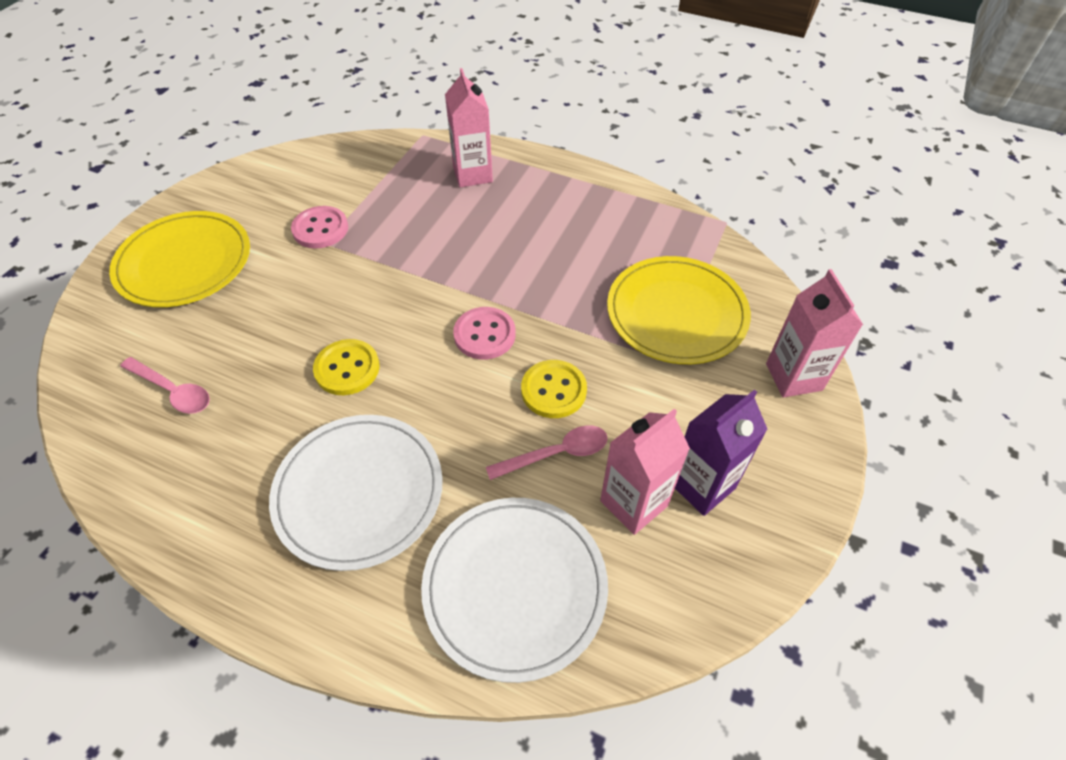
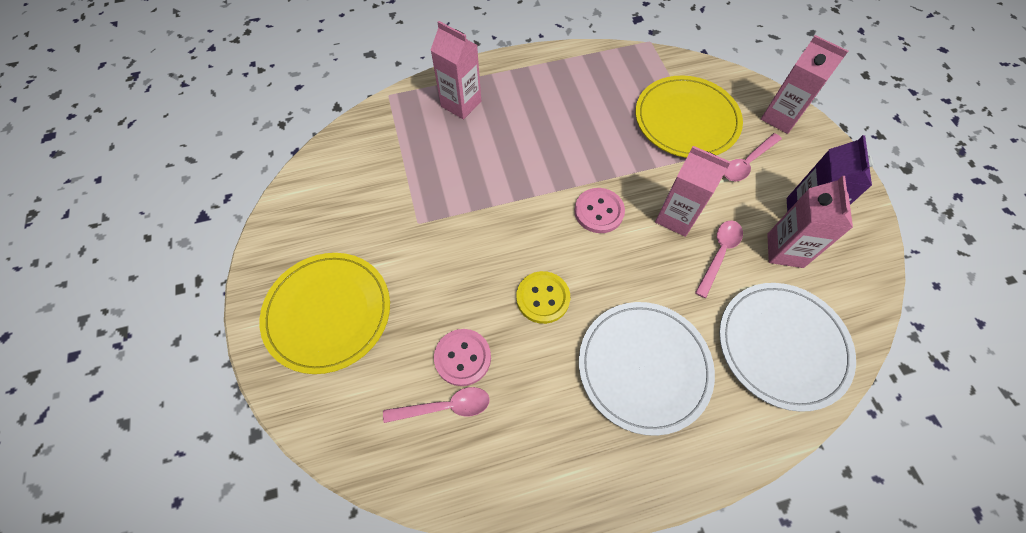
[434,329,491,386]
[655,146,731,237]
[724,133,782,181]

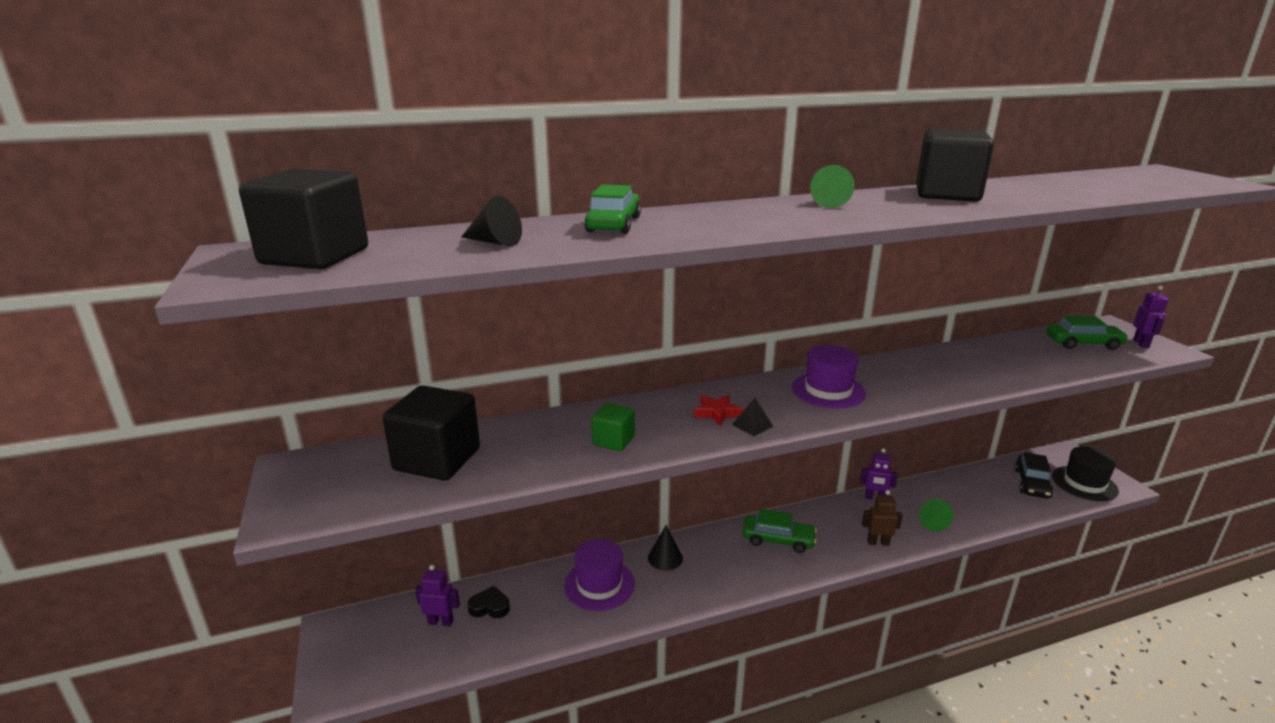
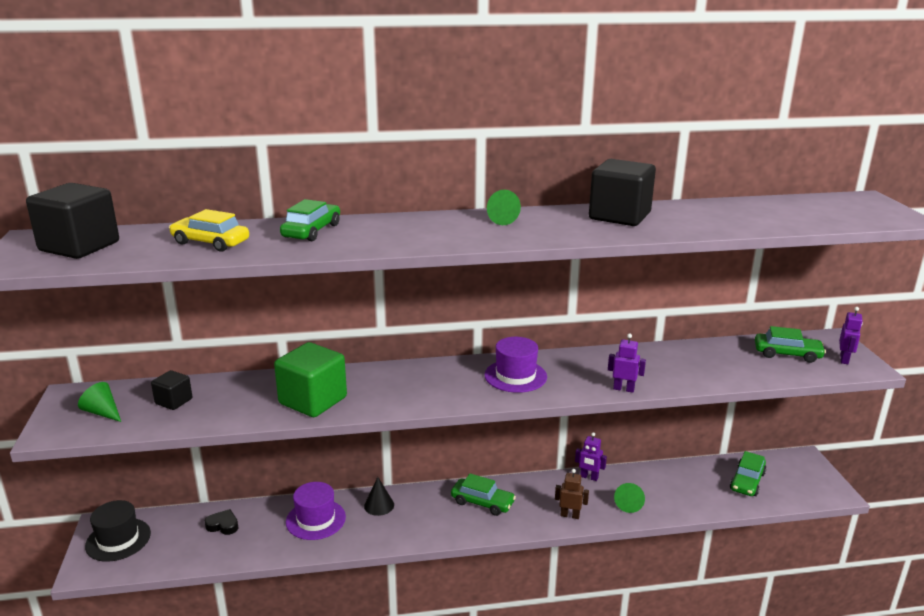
[151,370,193,410]
[608,334,646,393]
[169,209,249,252]
[274,342,347,417]
[694,395,743,426] (first image)
[732,398,773,436] (first image)
[730,451,766,496]
[85,500,151,562]
[78,382,121,422]

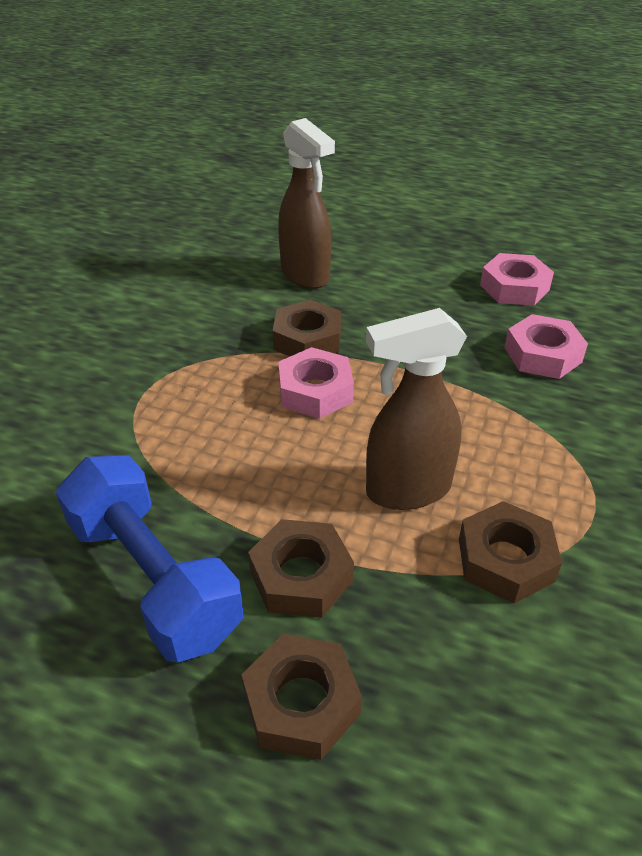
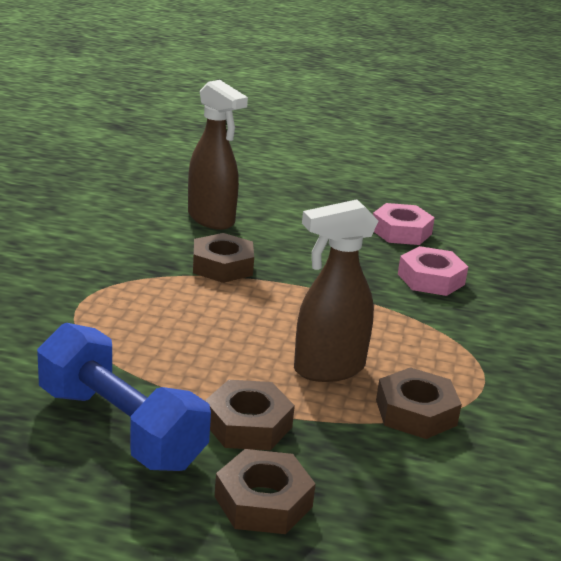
[278,347,354,419] (first image)

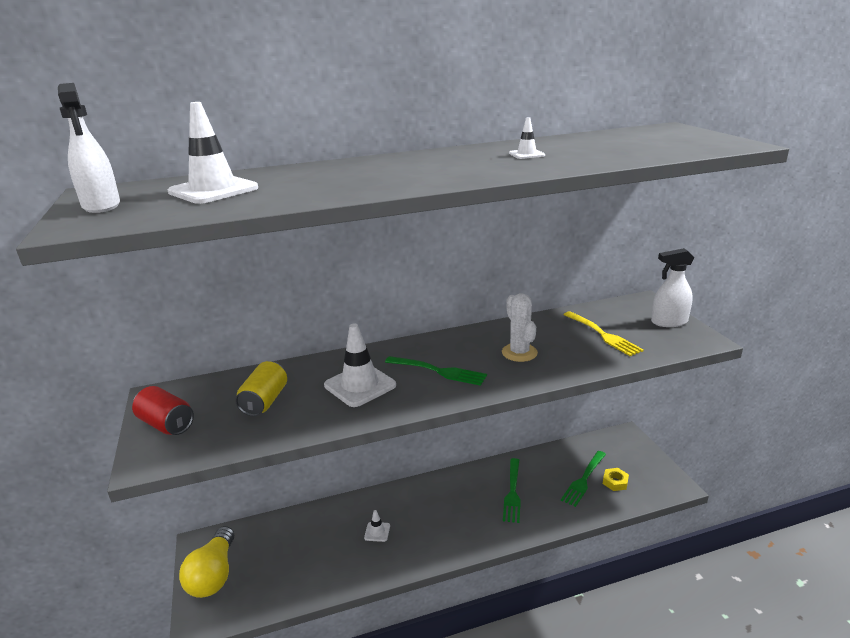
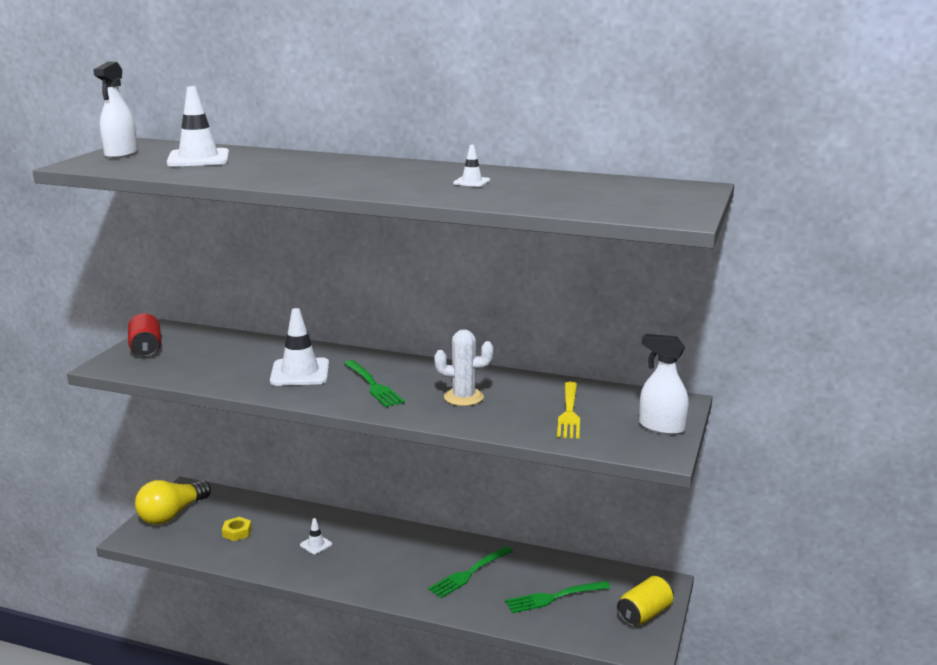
[617,576,674,626]
[434,329,493,406]
[222,517,252,541]

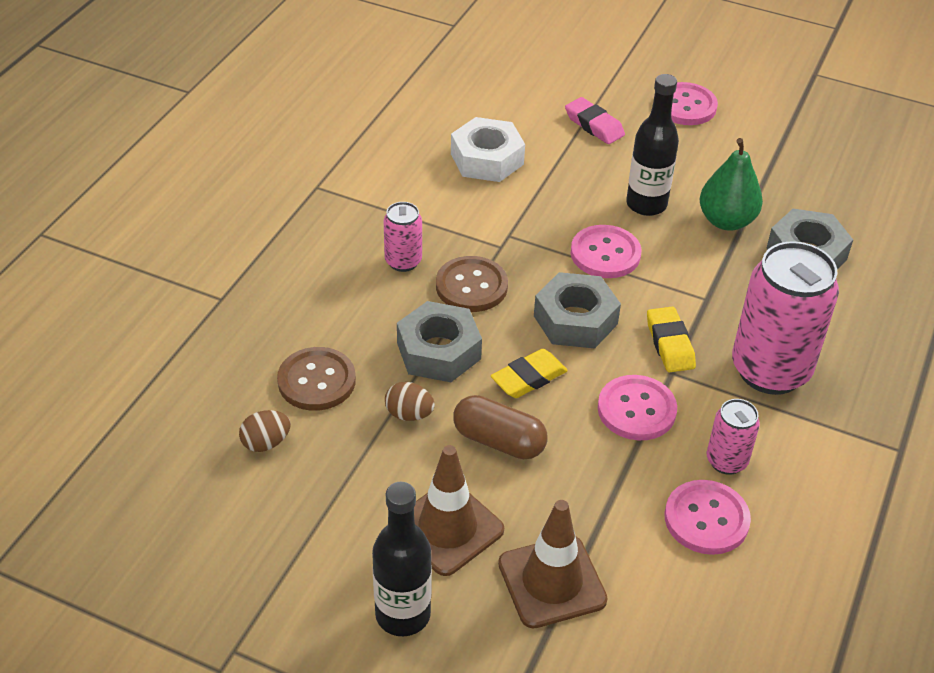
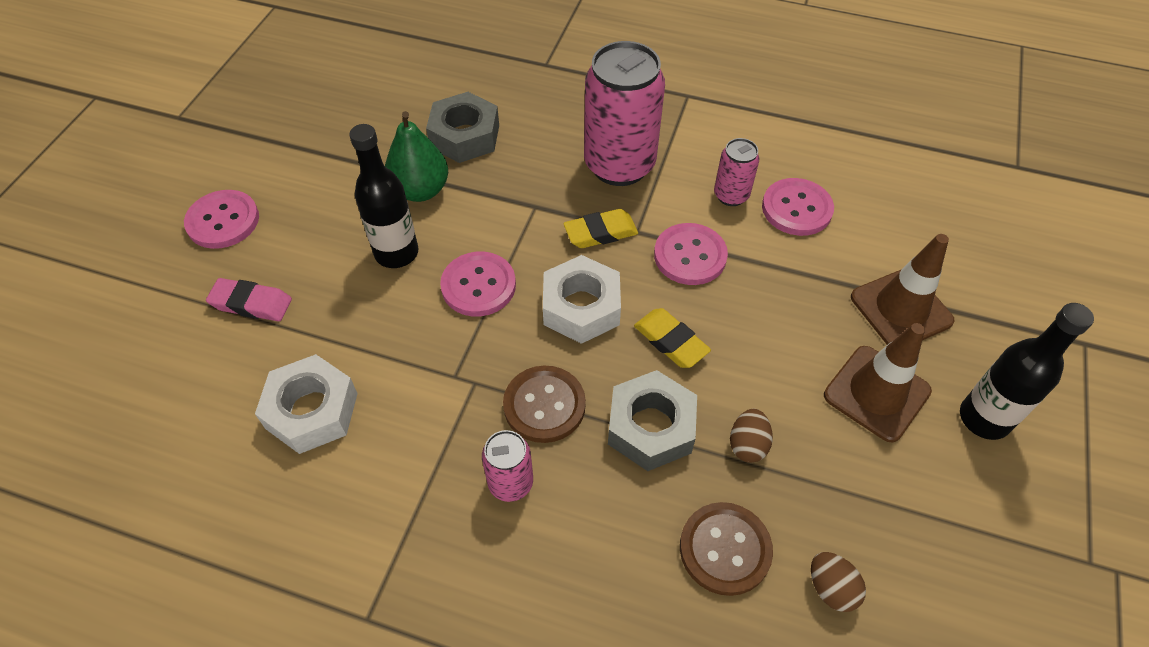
[453,395,548,459] (first image)
[543,255,621,344]
[206,278,292,321]

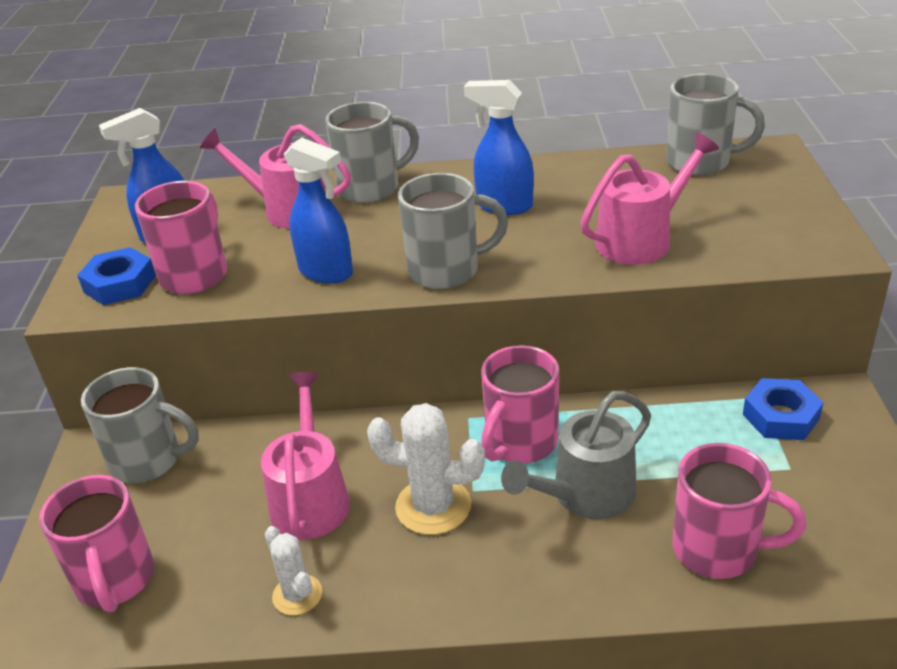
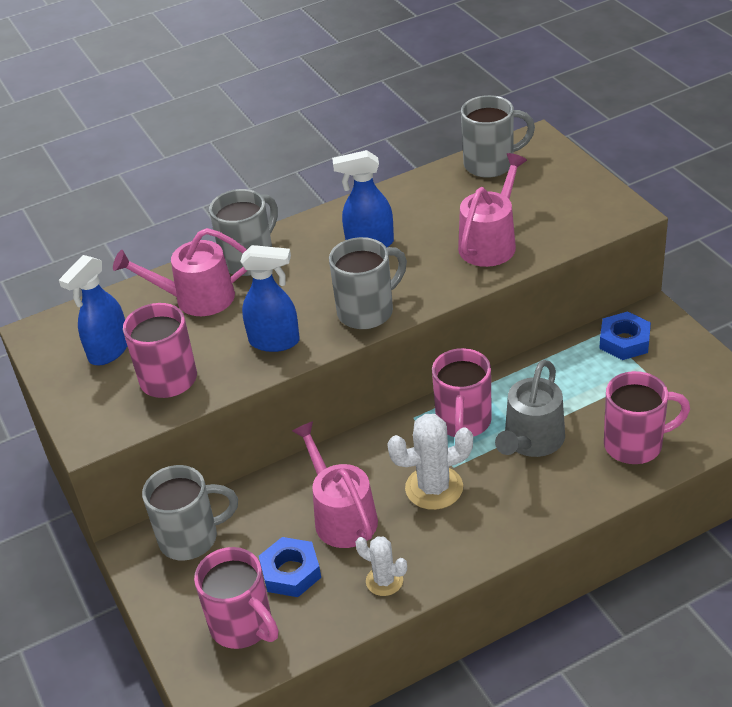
[259,537,321,597]

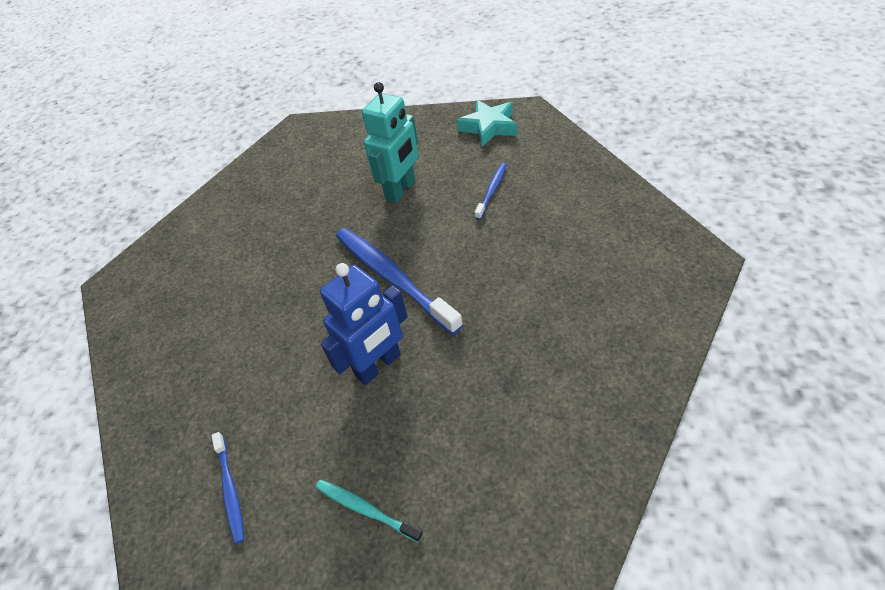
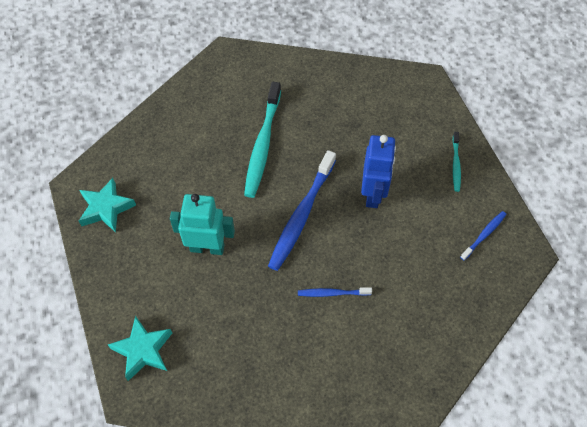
[361,135,396,208]
[298,287,372,297]
[108,316,172,381]
[244,82,281,198]

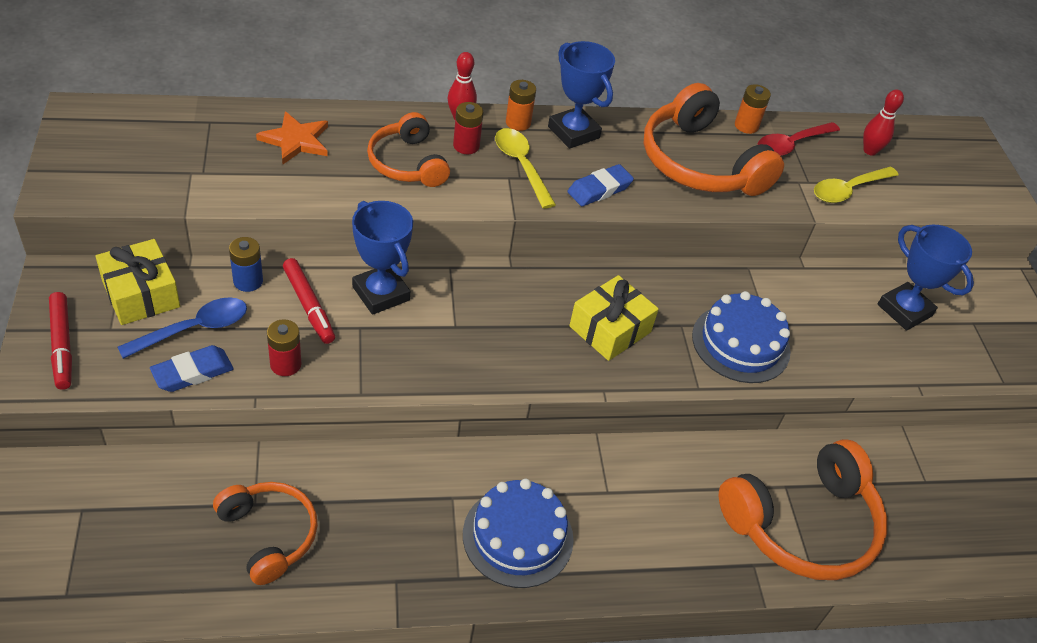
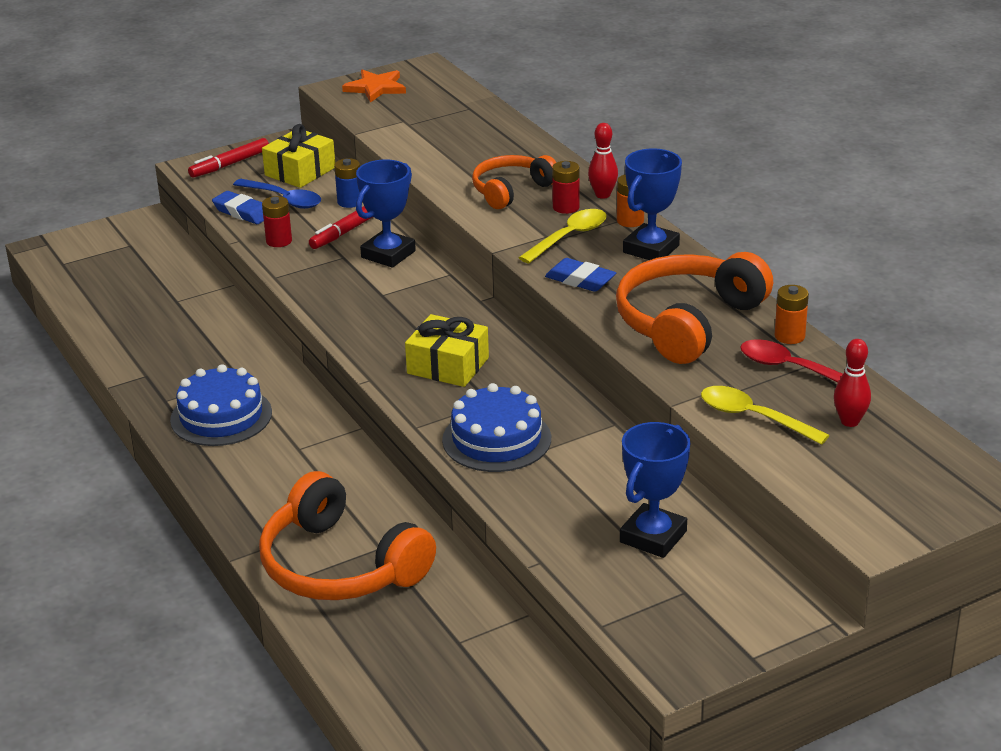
[213,482,318,585] (first image)
[342,69,406,103]

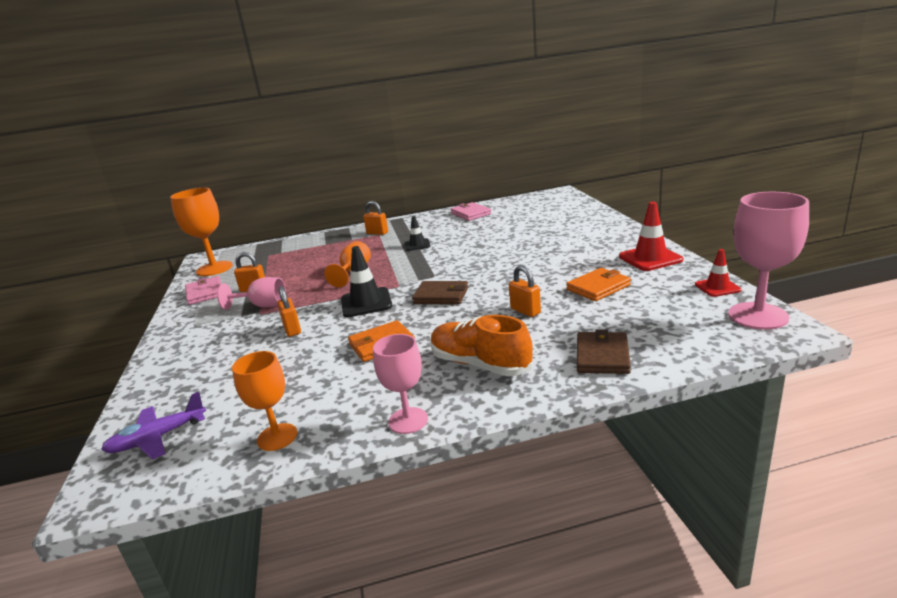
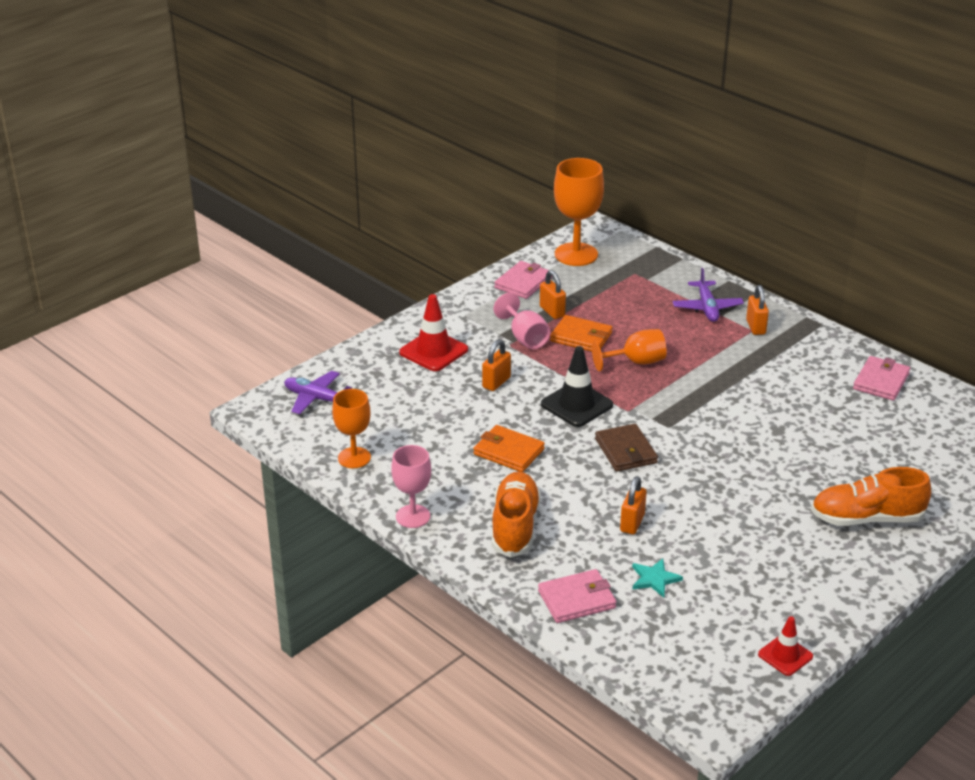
[405,216,431,251] (first image)
[550,315,613,352]
[538,569,616,623]
[399,294,468,371]
[728,192,809,330] (first image)
[632,558,683,598]
[673,268,744,322]
[811,467,931,526]

